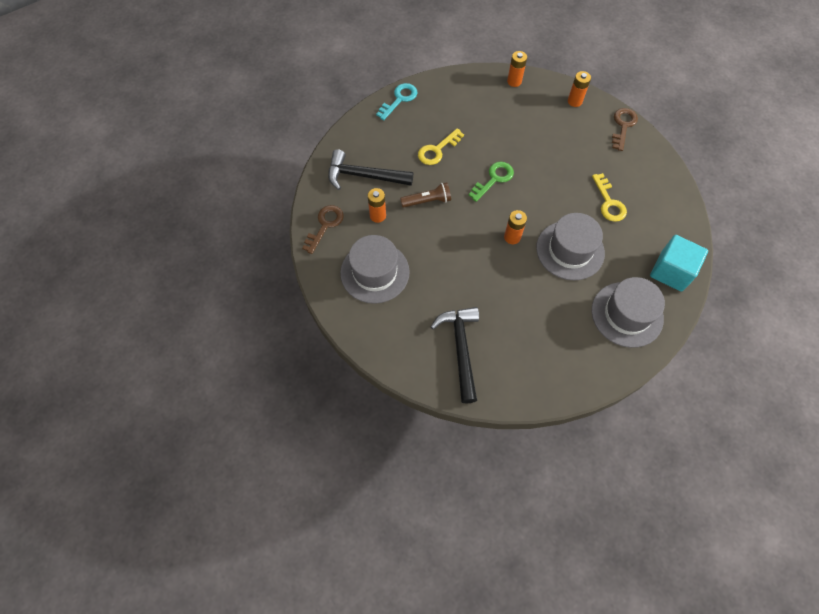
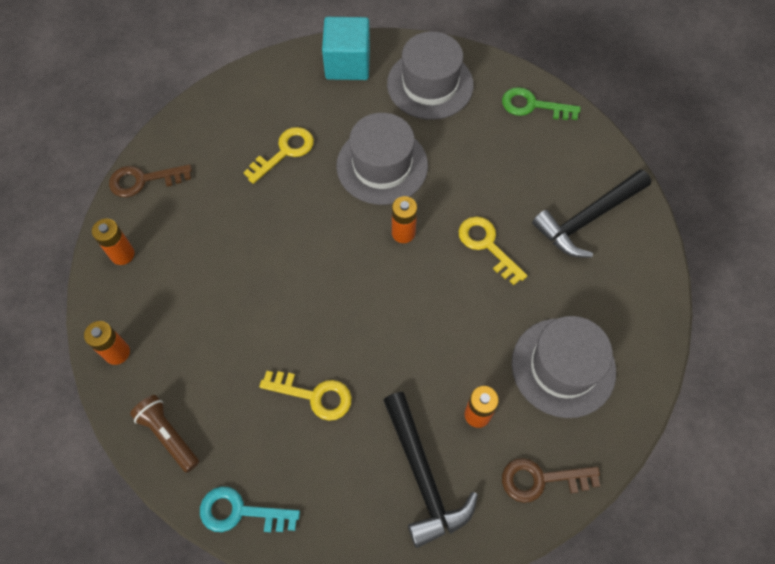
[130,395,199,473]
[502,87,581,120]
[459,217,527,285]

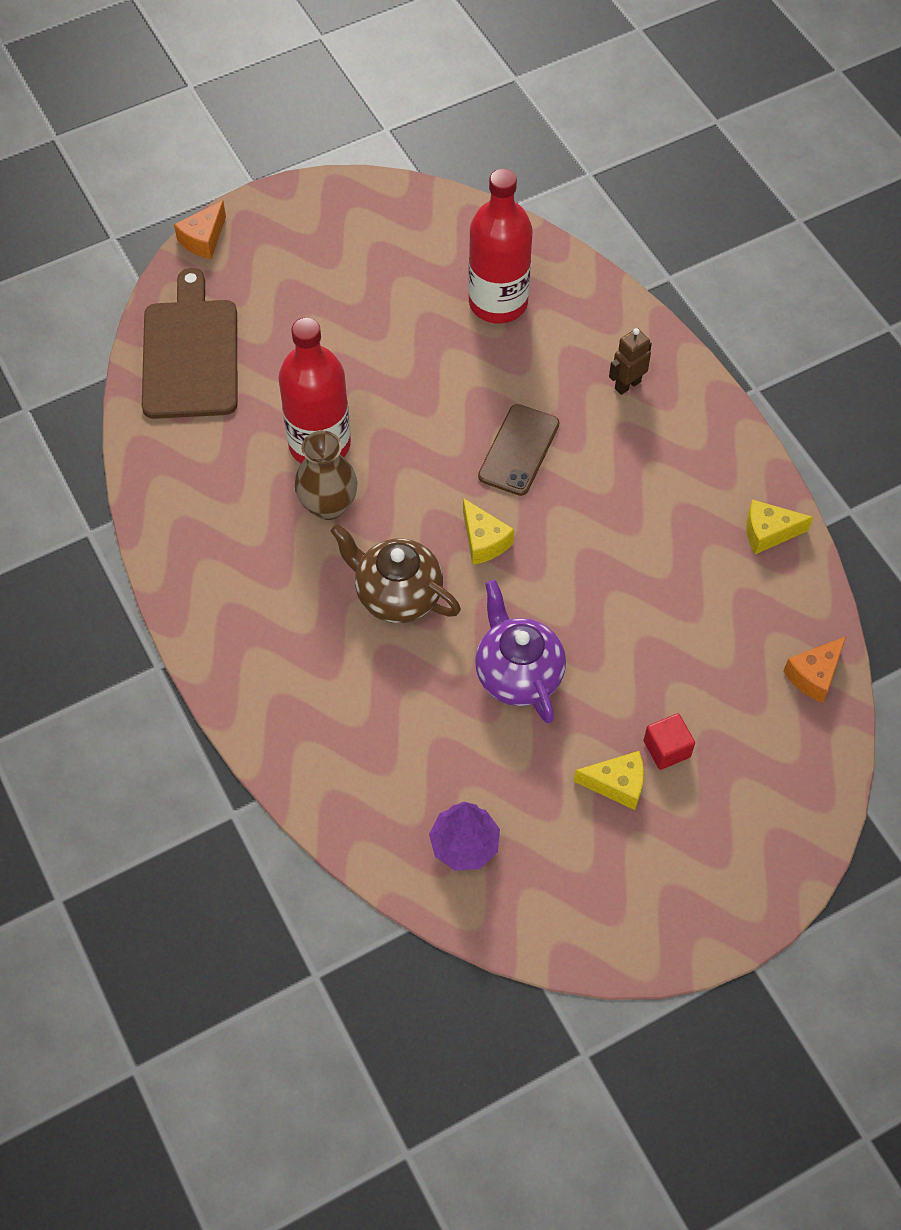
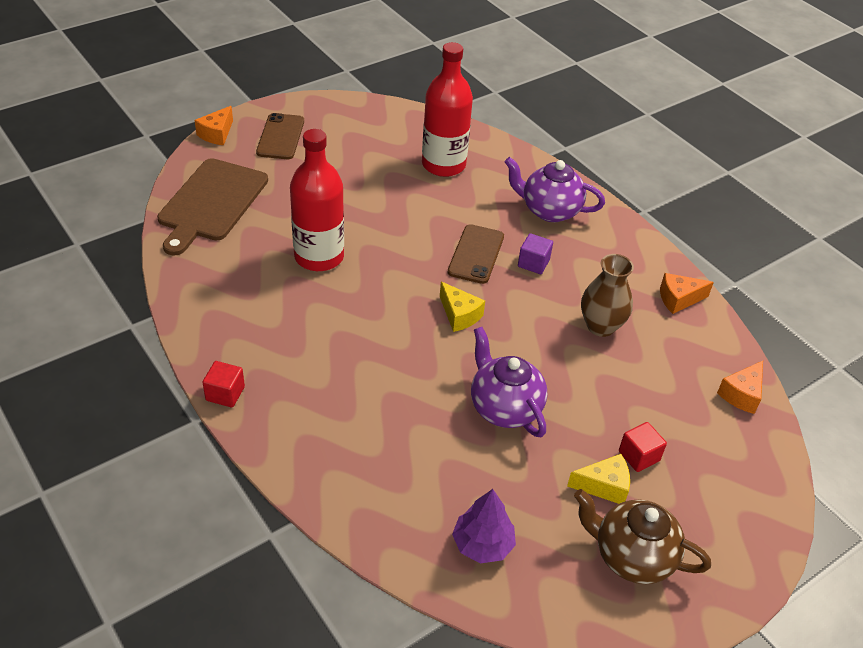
[157,158,268,256]
[581,254,634,337]
[574,489,711,584]
[505,157,605,222]
[660,273,714,314]
[202,361,245,408]
[256,113,304,159]
[518,233,553,274]

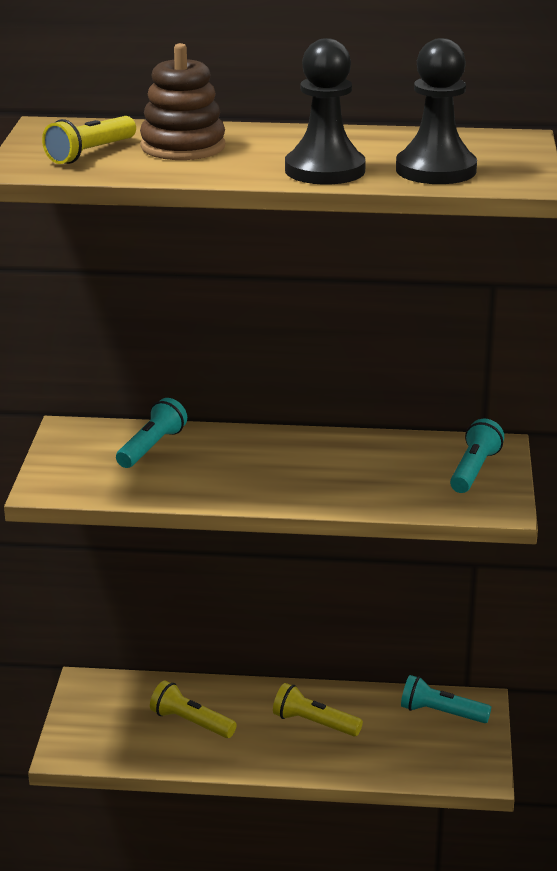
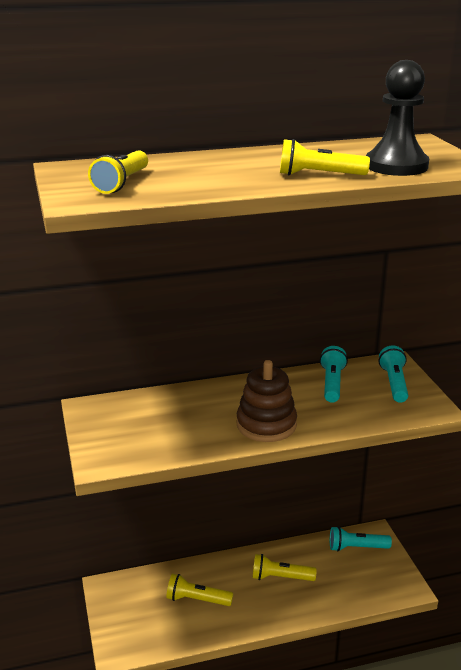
[320,346,348,403]
[237,360,297,442]
[280,139,370,175]

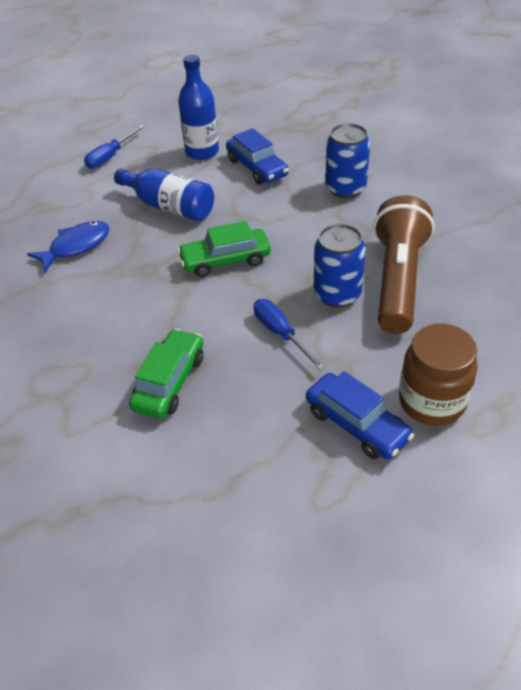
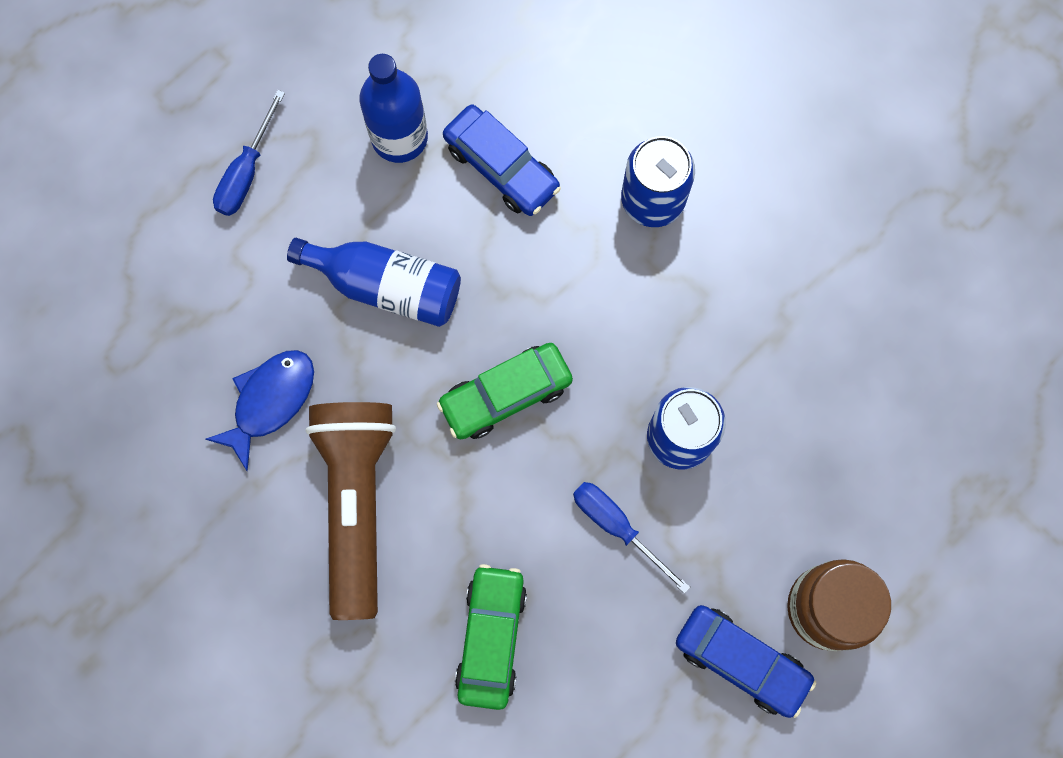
[305,402,396,620]

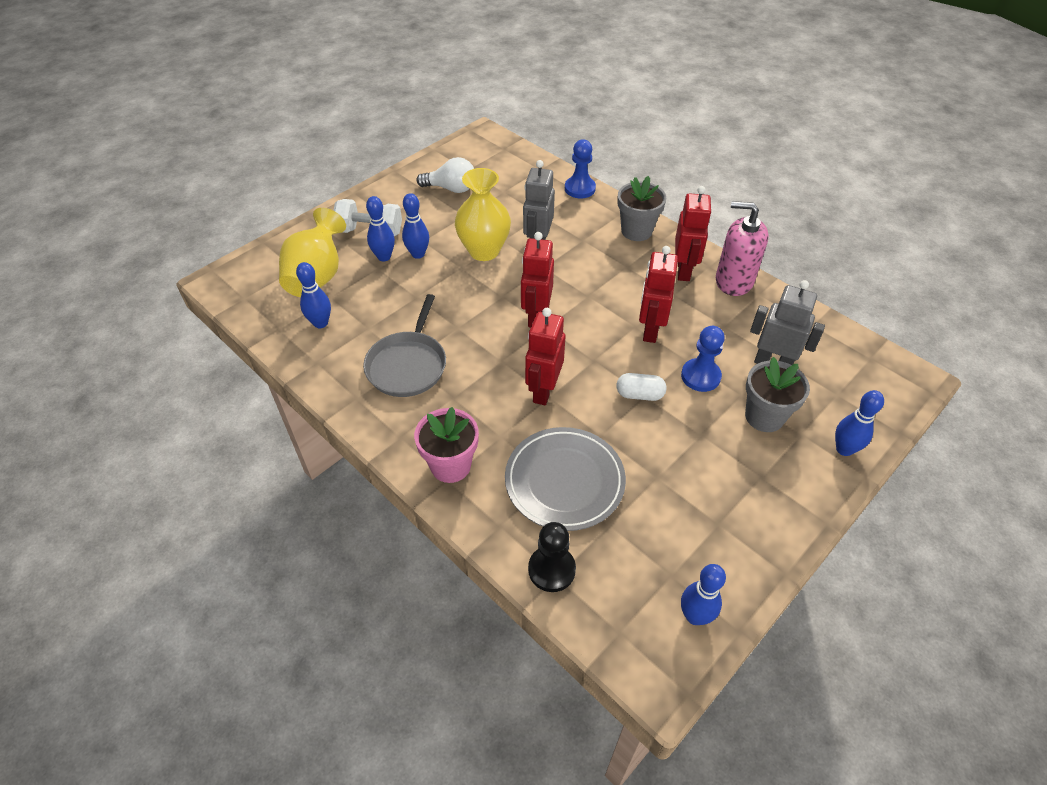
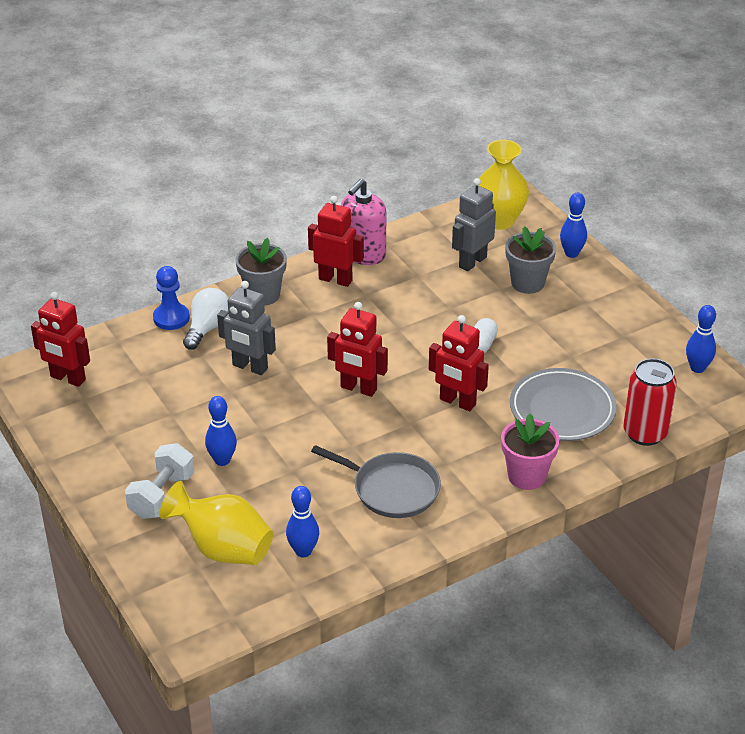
[366,196,395,261] (first image)
[183,288,228,350]
[479,140,529,230]
[623,358,677,446]
[31,292,90,387]
[681,326,725,392] (first image)

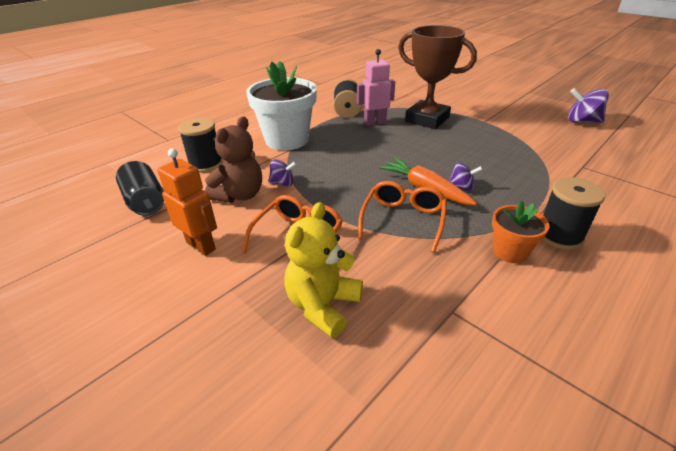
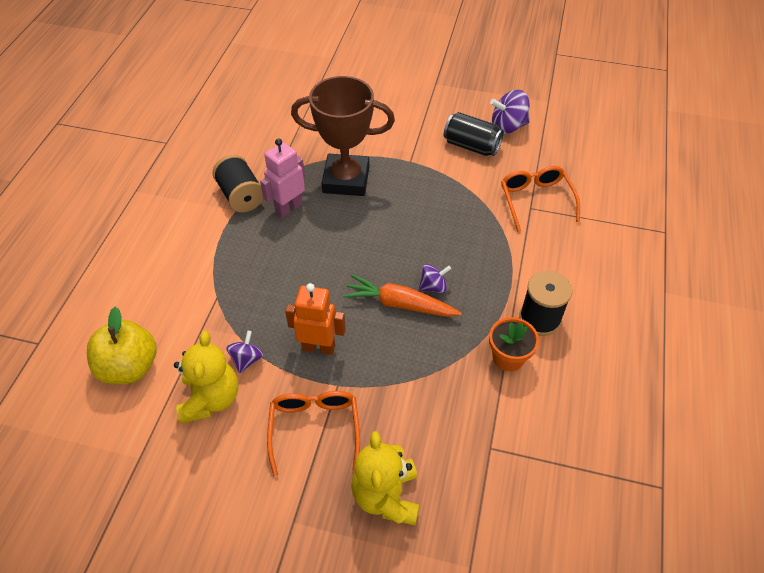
[444,112,504,156]
[285,283,346,355]
[87,307,157,384]
[174,331,238,424]
[246,61,317,150] (first image)
[226,331,263,373]
[501,166,580,232]

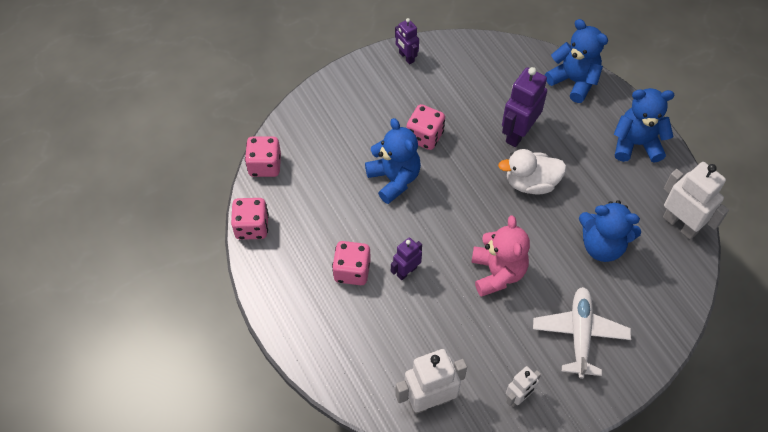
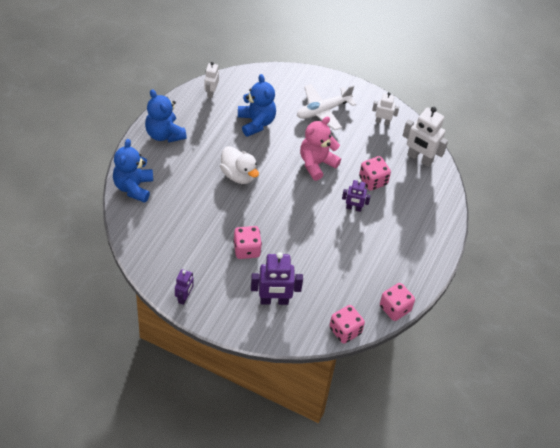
[359,156,391,191]
[365,118,421,204] (first image)
[251,252,303,305]
[204,62,219,98]

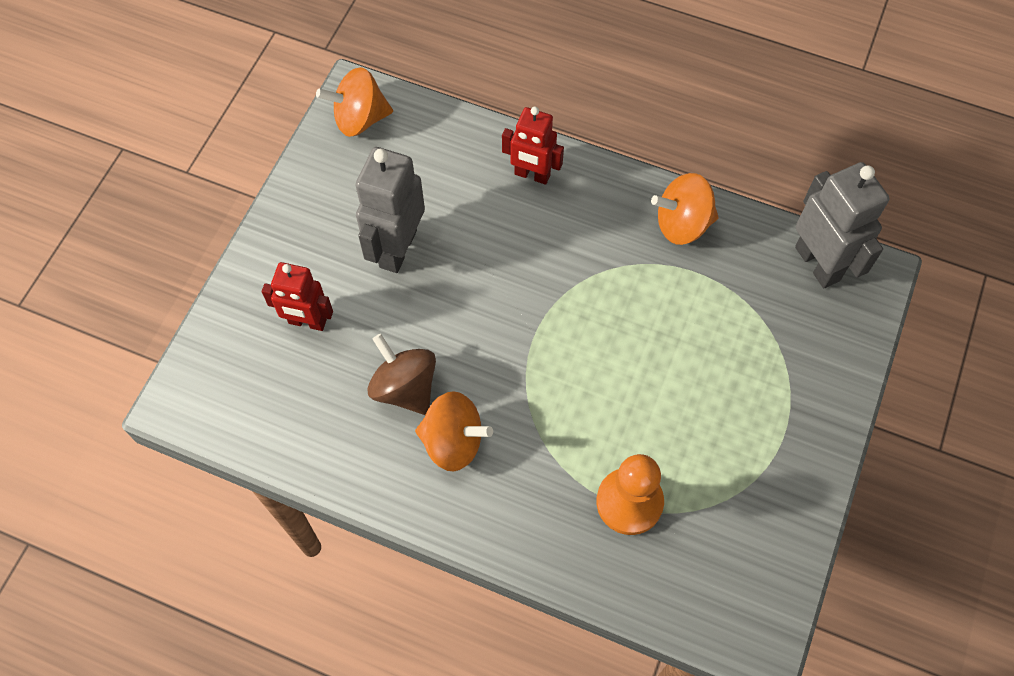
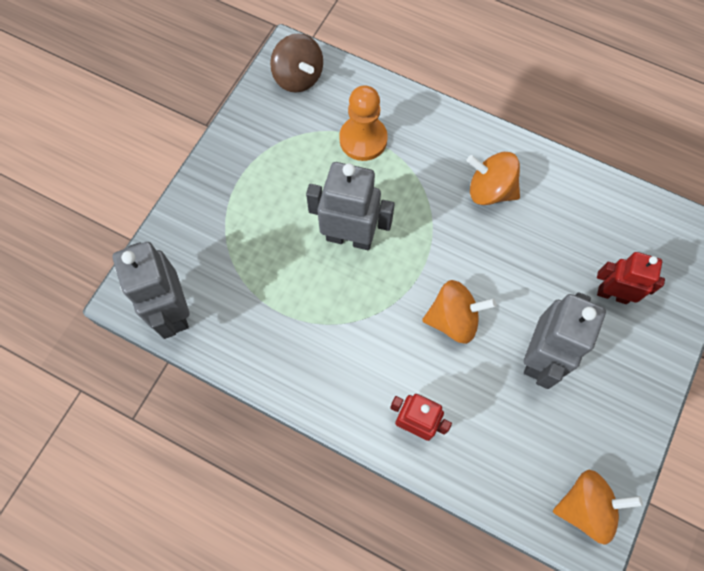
[270,33,323,93]
[422,280,496,344]
[306,162,395,250]

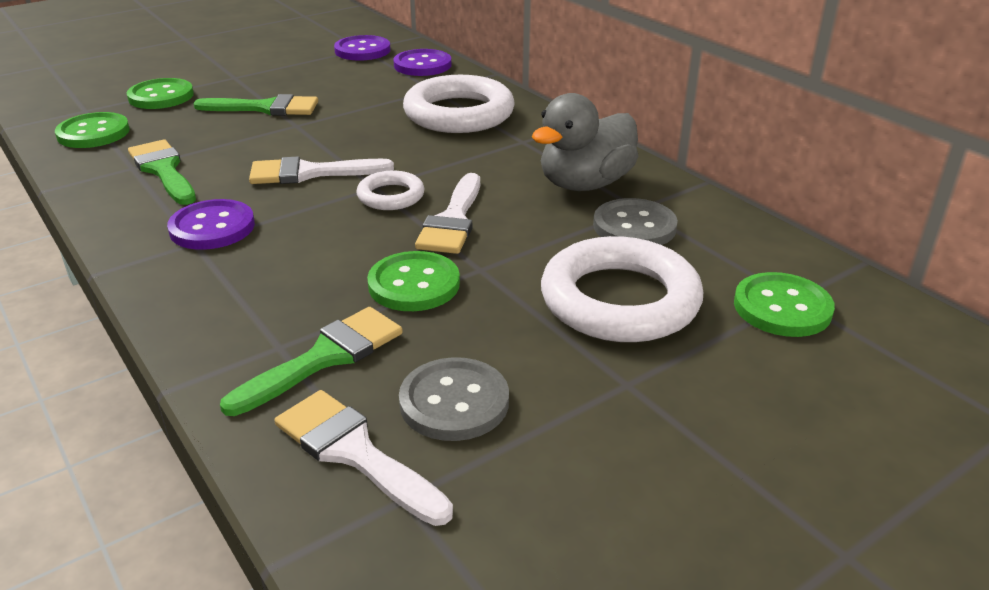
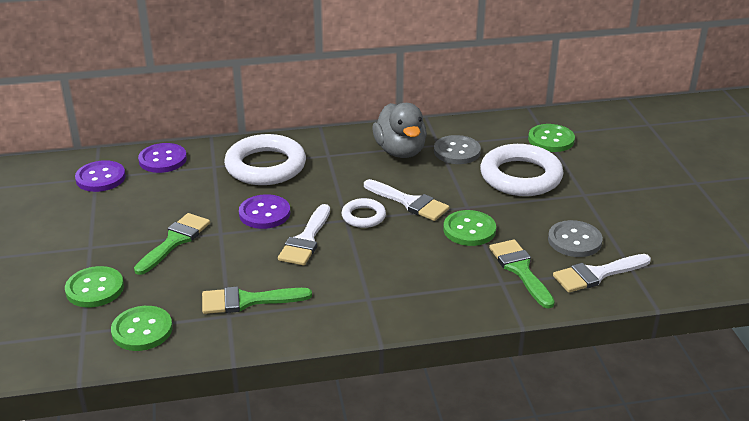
[239,194,290,229]

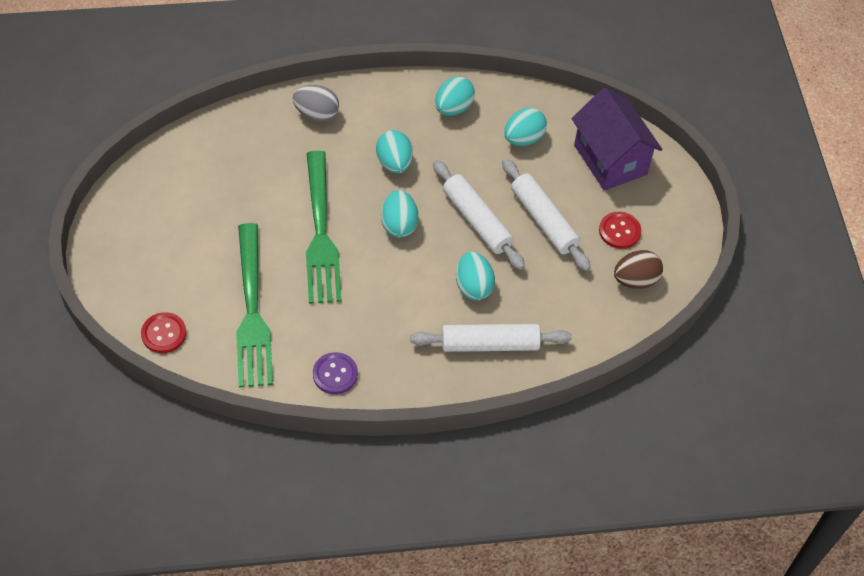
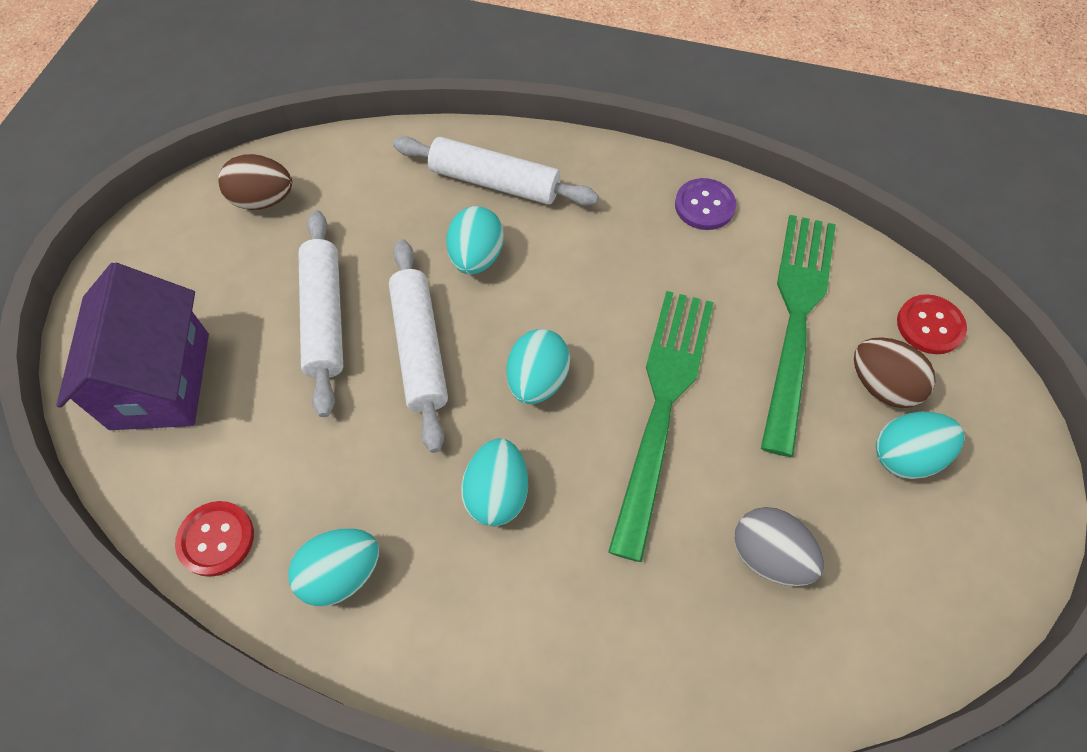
[734,507,824,586]
[876,412,965,479]
[175,501,254,577]
[854,337,935,408]

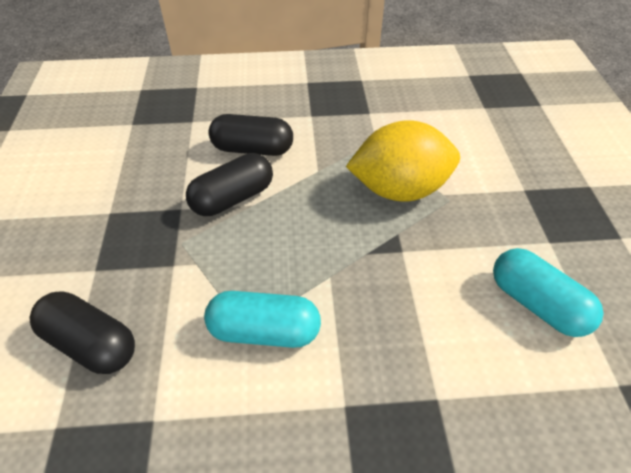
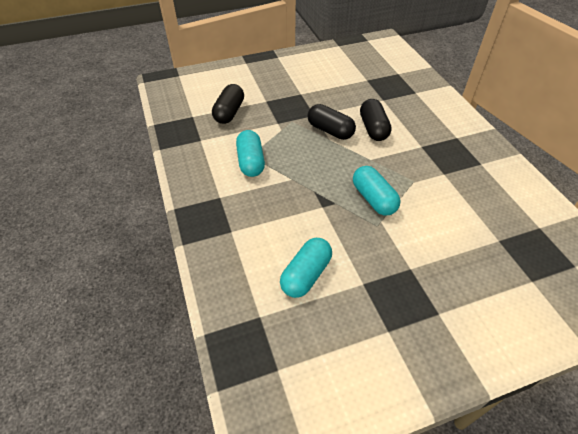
[353,166,401,215]

